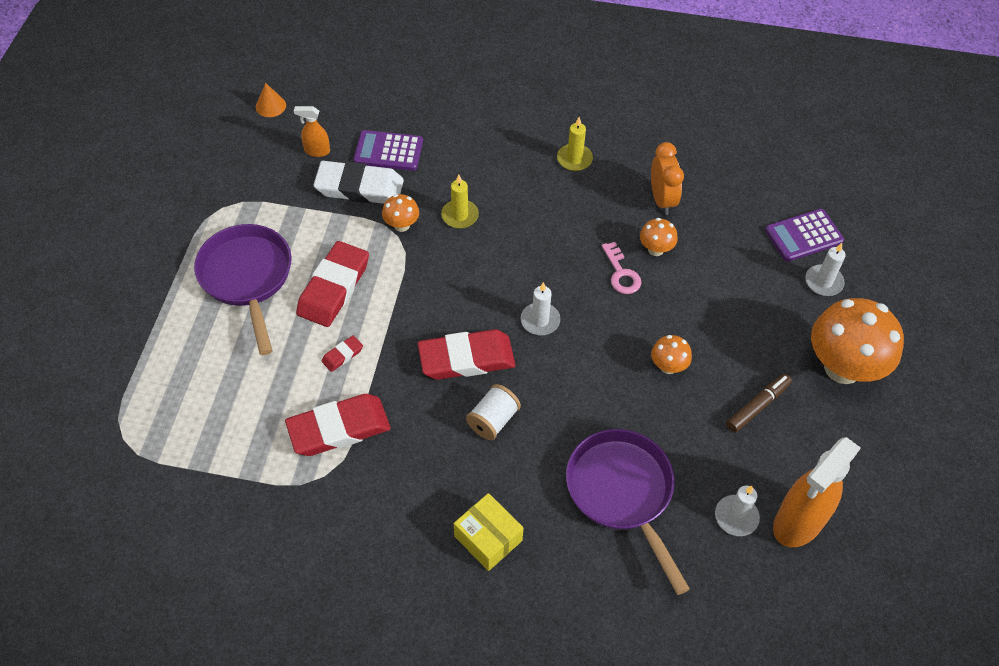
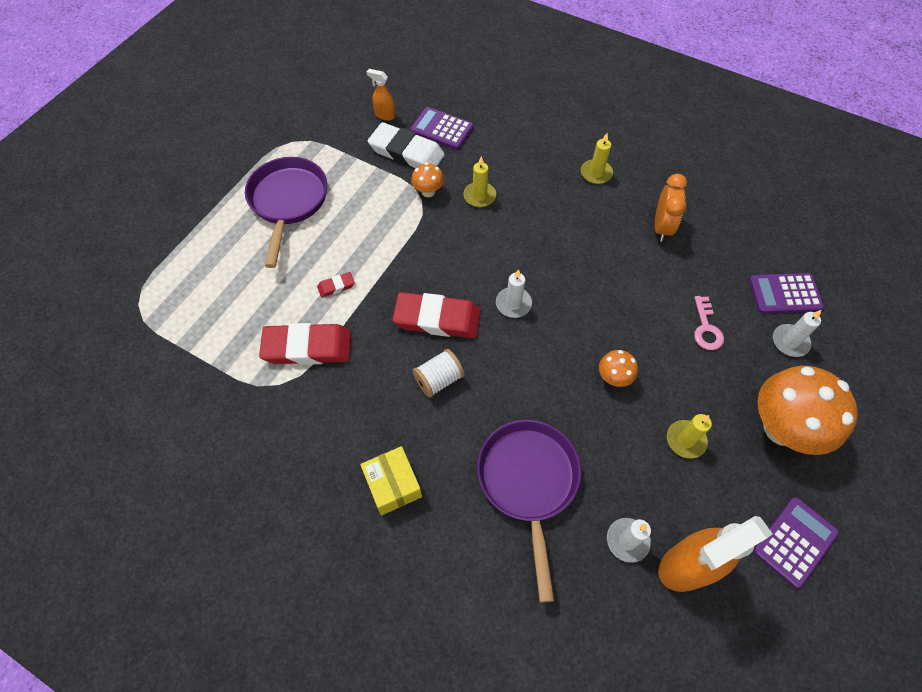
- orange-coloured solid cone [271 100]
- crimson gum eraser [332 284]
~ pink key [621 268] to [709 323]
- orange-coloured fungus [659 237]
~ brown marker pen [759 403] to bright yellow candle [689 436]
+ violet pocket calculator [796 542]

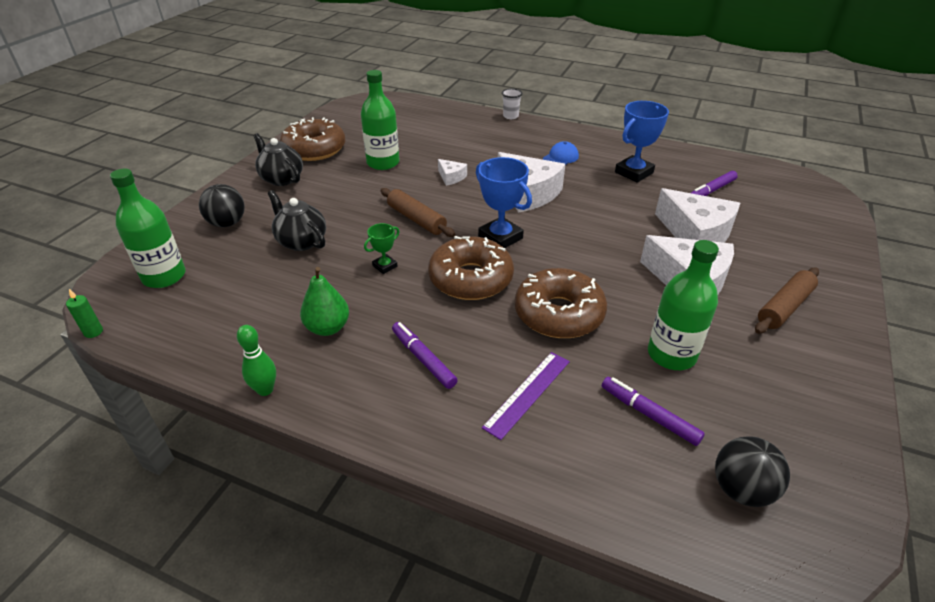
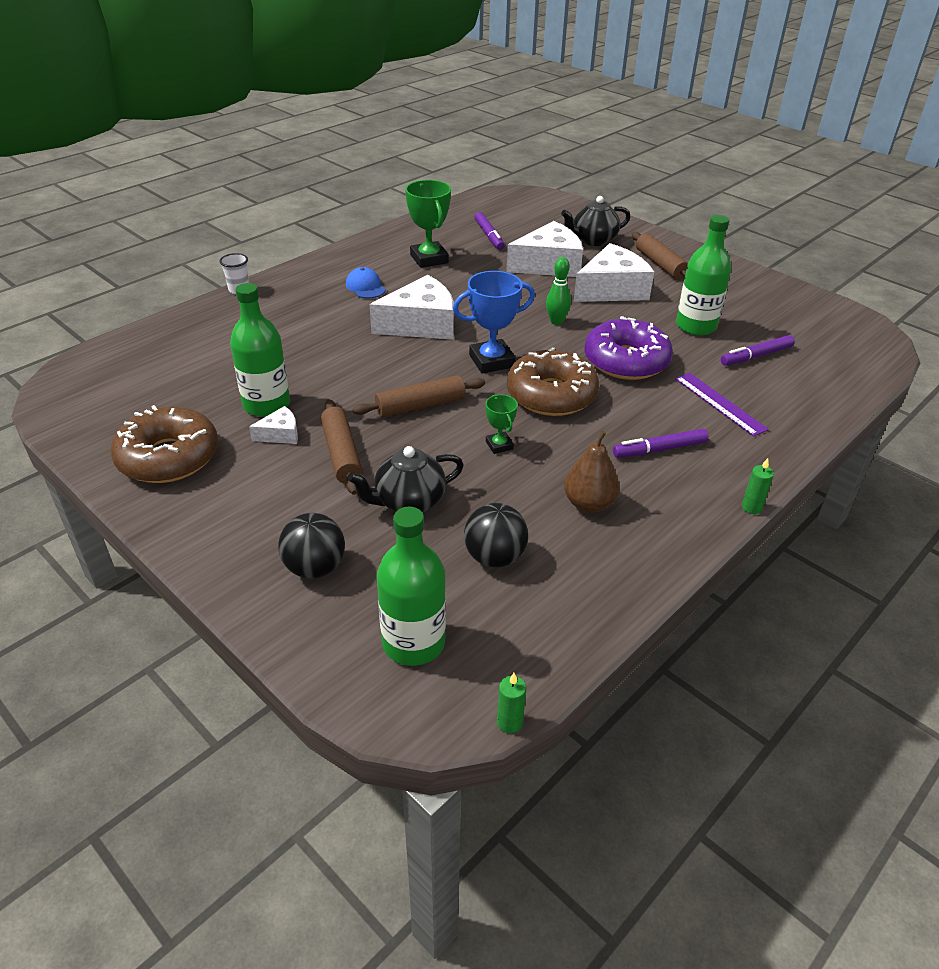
~ emerald bowling pin [256 360] to [558 291]
~ jet-black teapot [278 159] to [595 221]
~ emerald pear fruit [324 301] to brown pear fruit [592 472]
~ white piece of cheese [452 172] to [273 425]
~ brown doughnut [561 303] to violet doughnut [628 348]
~ cobalt trophy [642 142] to emerald trophy [428 224]
~ jet-black ball [752 471] to [496 535]
+ brown rolling pin [342 447]
+ emerald candle [758 486]

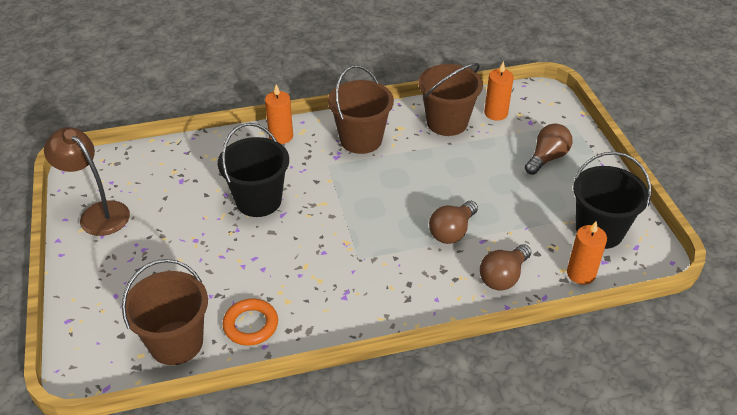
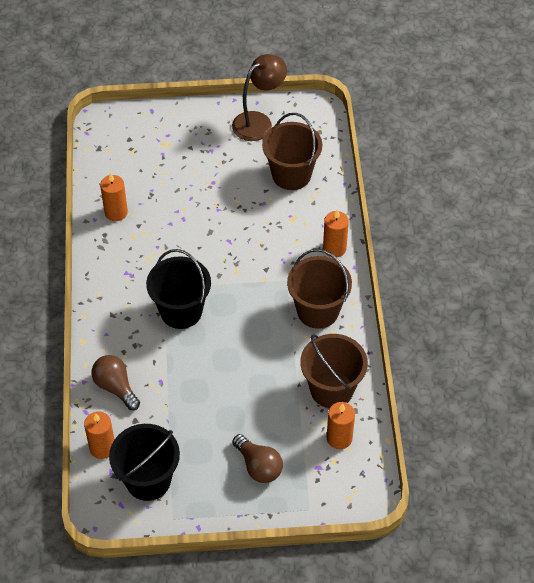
~ brown pail [165 312] to [292 151]
~ jet-black pail [253 170] to [178 289]
~ orange-coloured ring [250 322] to orange-coloured candle [114 197]
- brown lightbulb [453 222]

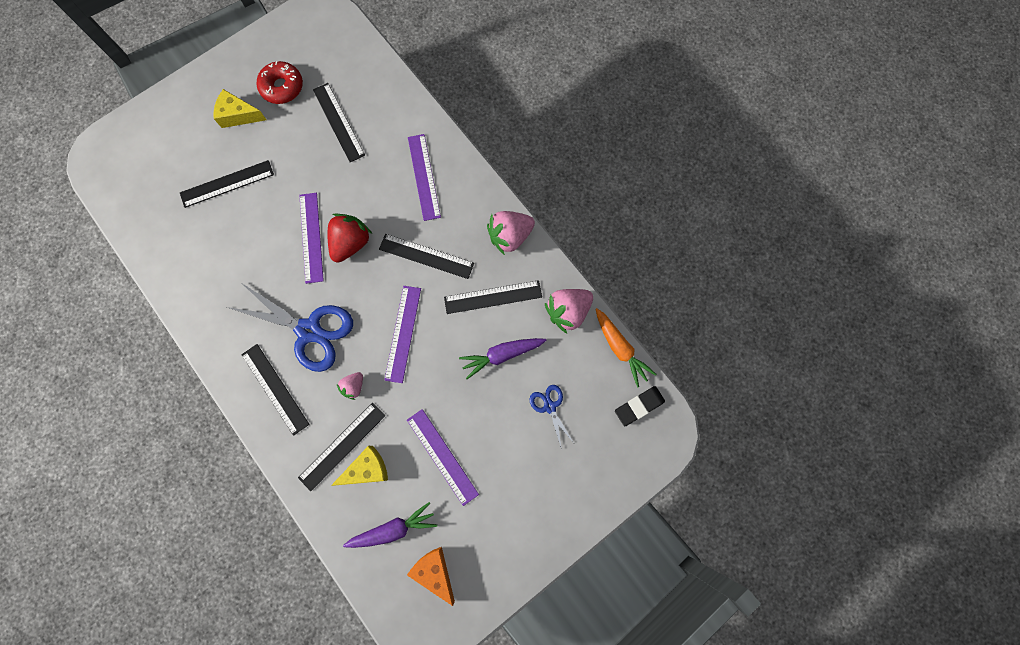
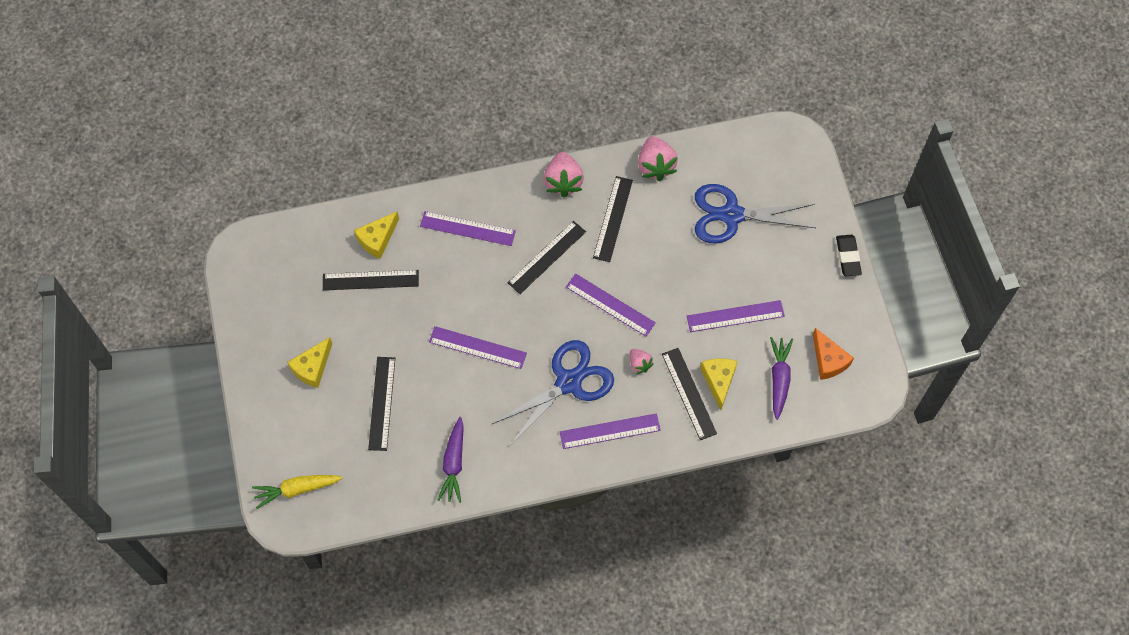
~ jet-black straightedge [275 390] to violet straightedge [610 431]
- crimson doughnut [280 82]
- crimson toy strawberry [350 238]
~ orange-coloured piece of cheese [431 576] = [833 354] 105 degrees counterclockwise
~ violet carrot [502 358] to [450 460]
~ cobalt pair of scissors [552 417] = [755 214] x2.07
- orange-coloured carrot [626 348]
~ jet-black gum eraser [640 406] to [849 255]
+ bright yellow carrot [297 492]
+ bright yellow piece of cheese [376 235]

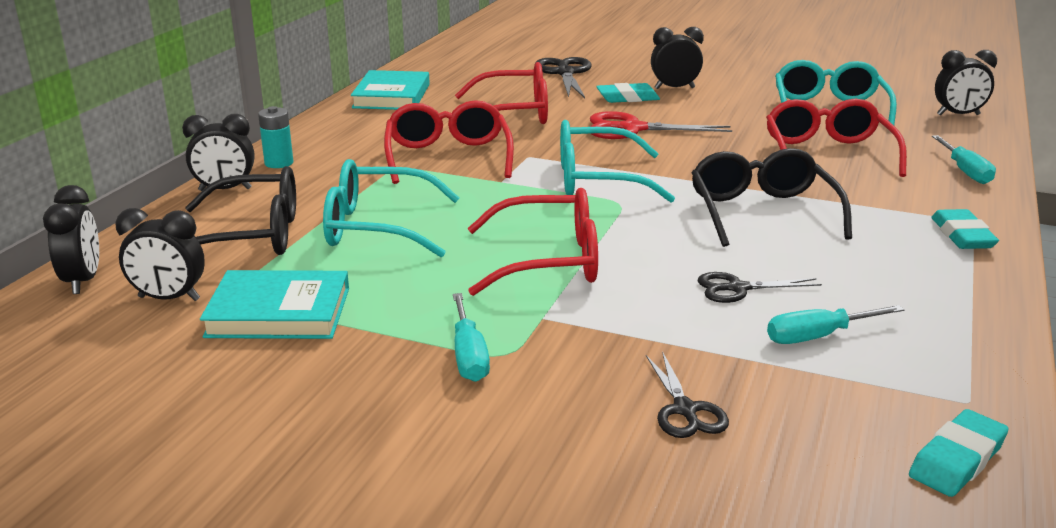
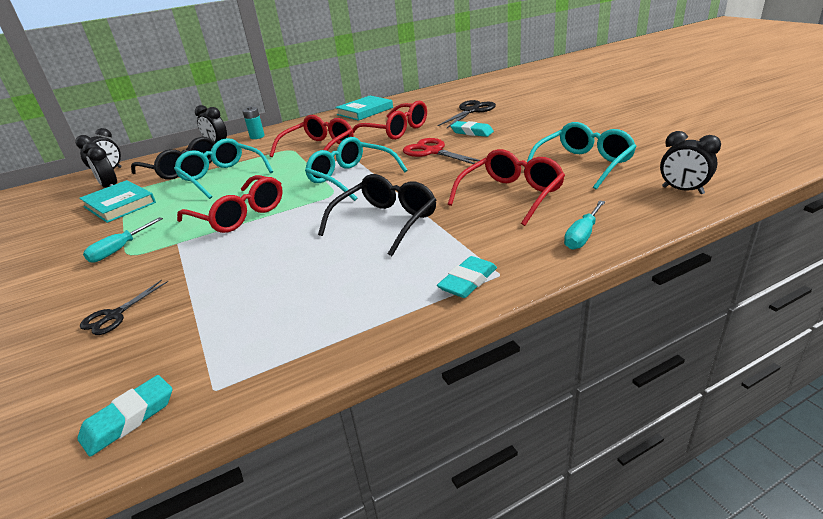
- jet-black clock [677 58]
- jet-black pair of scissors [760 287]
- aqua screwdriver [836 324]
~ aqua gum eraser [959 453] = [125 416] 45 degrees counterclockwise

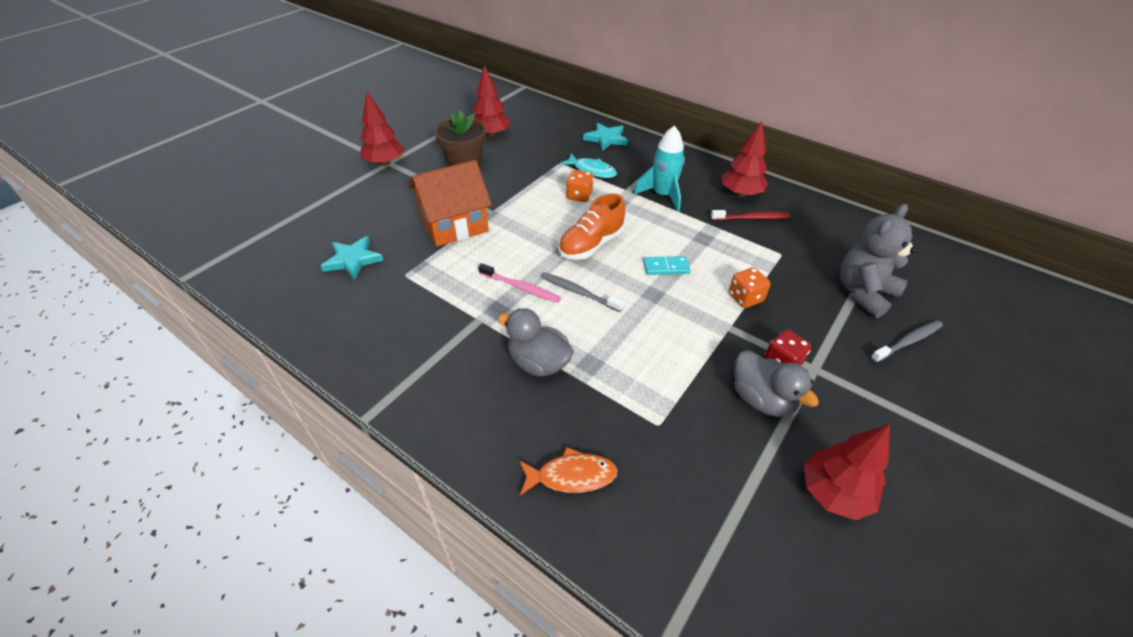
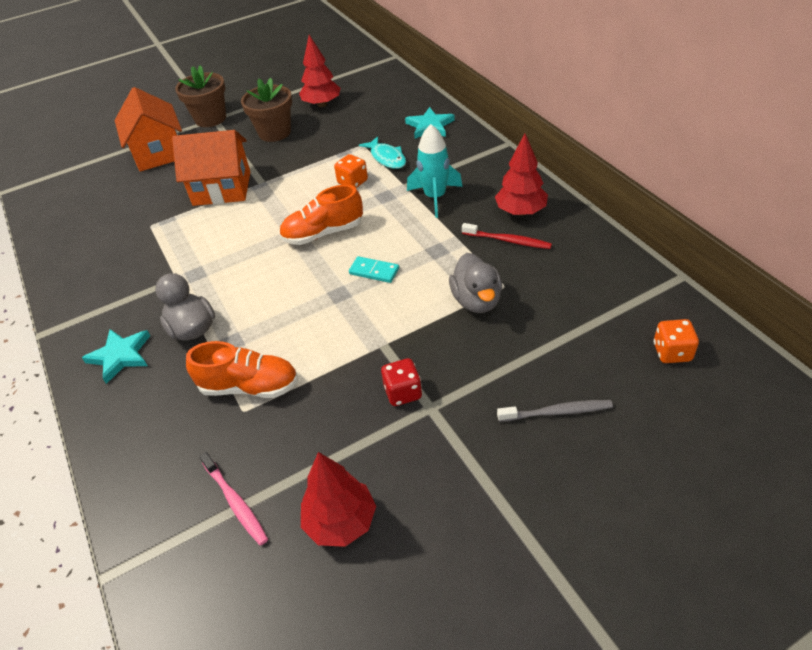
~ aqua star [352 258] to [116 356]
~ crimson fir tree [382 128] to brown potted plant [200 96]
~ pink dental brush [519 283] to [233 499]
- orange-coloured toy fish [568 471]
- grey dental brush [582 292]
~ orange-coloured game die [750 287] to [676 341]
~ grey rubber duck [776 384] to [475 283]
- grey teddy bear [878 261]
+ orange-coloured toy house [148 129]
+ orange-coloured lace-up shoe [242 369]

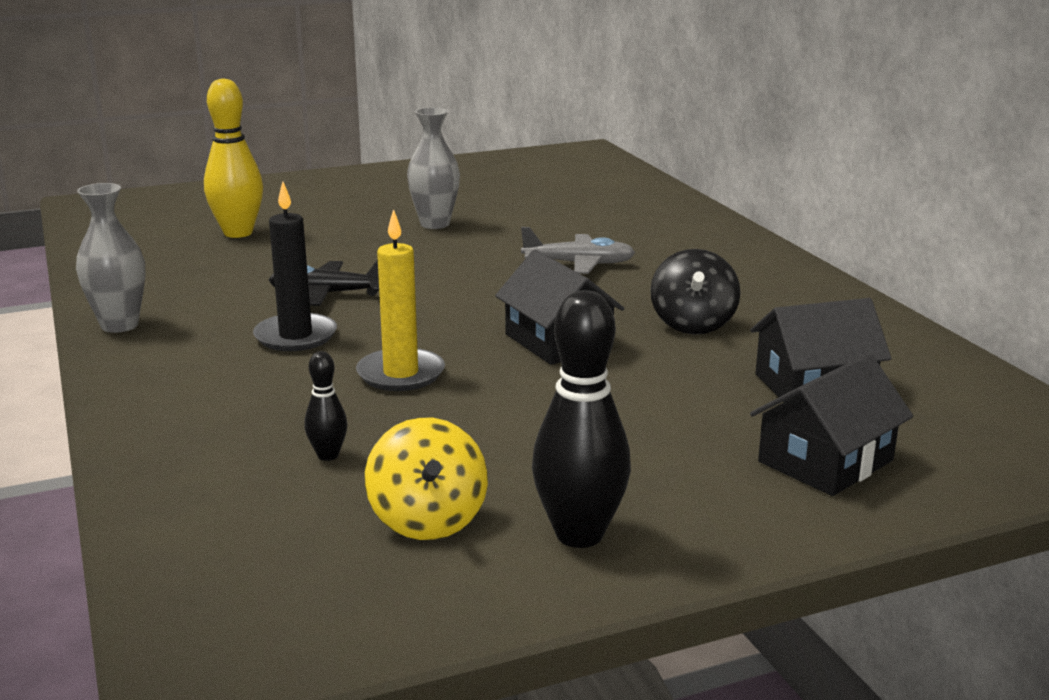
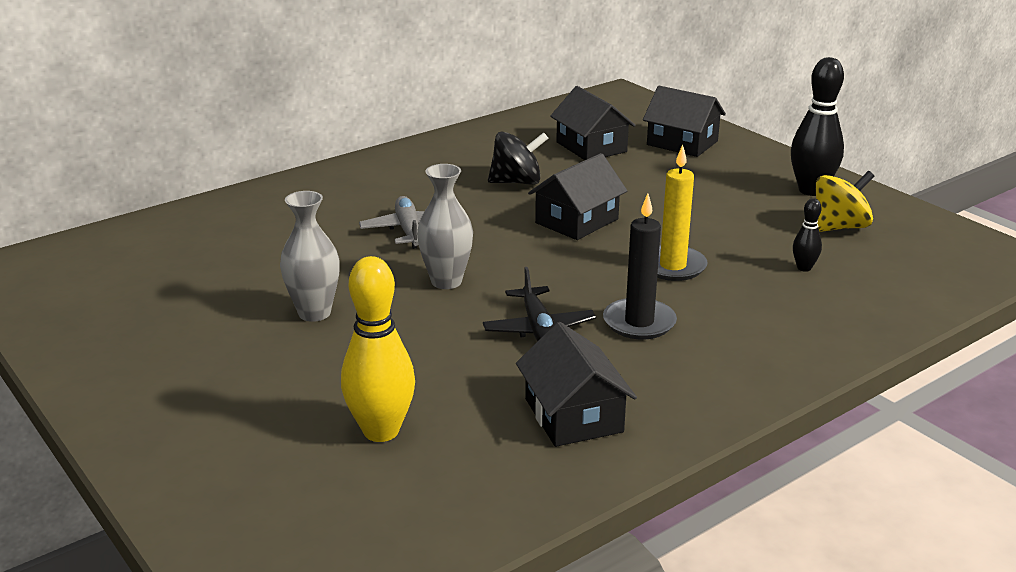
~ grey tall vase [111 258] to [445 226]
+ jet-black toy house [576 384]

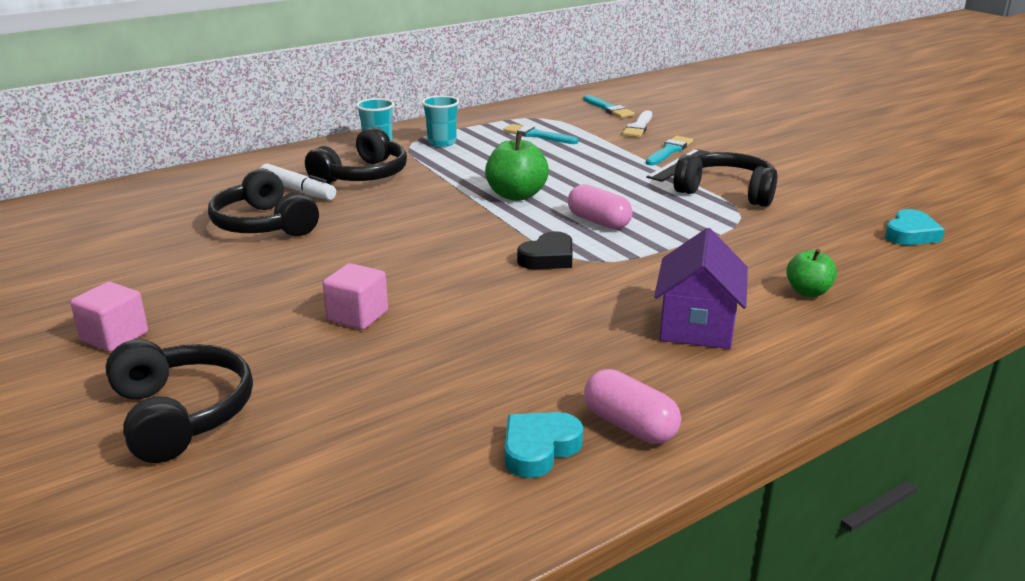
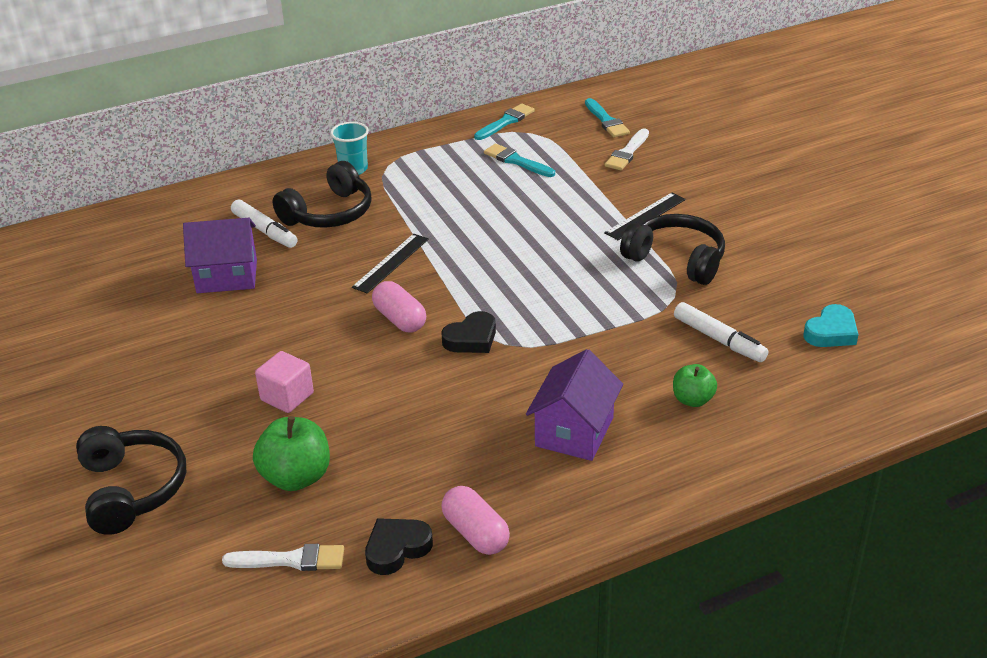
- pink solid cube [109 317]
~ jet-black headset [263 202] to violet toy house [220 255]
- aqua cup [441 121]
~ emerald apple [517 167] to [291 453]
~ aqua heart shape [544 445] to jet-black heart shape [399 546]
~ pink pill [600 206] to [399 307]
~ aqua brush [669 151] to [504 122]
+ white brush [283 557]
+ jet-black straightedge [390 263]
+ white marker pen [721 332]

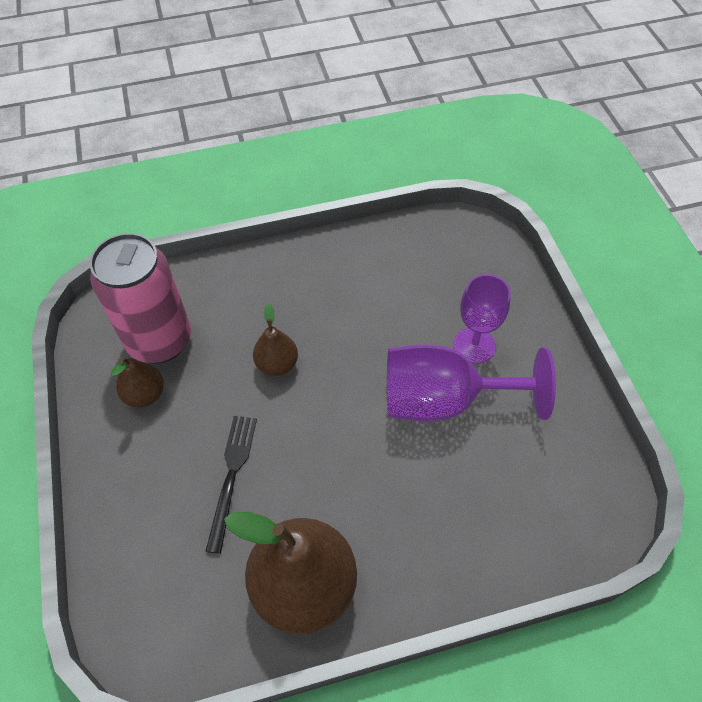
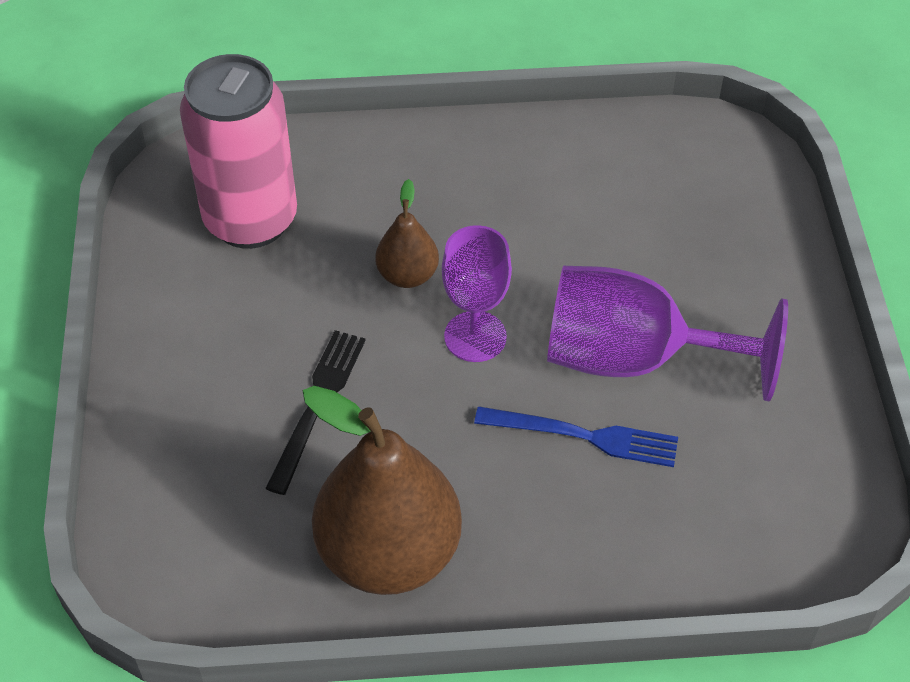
- brown pear fruit [137 382]
~ violet chalice [482 319] to [477 293]
+ cobalt table fork [576 436]

